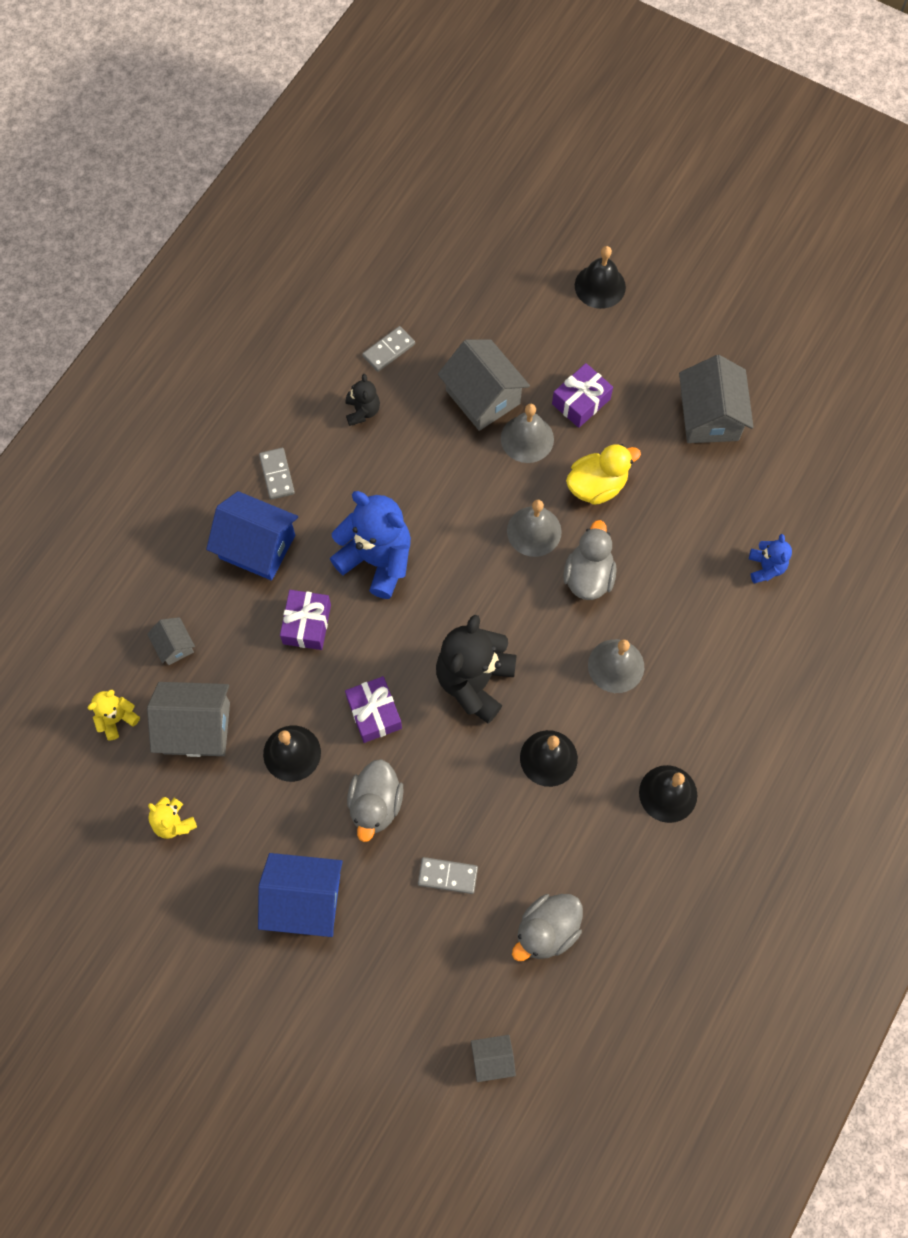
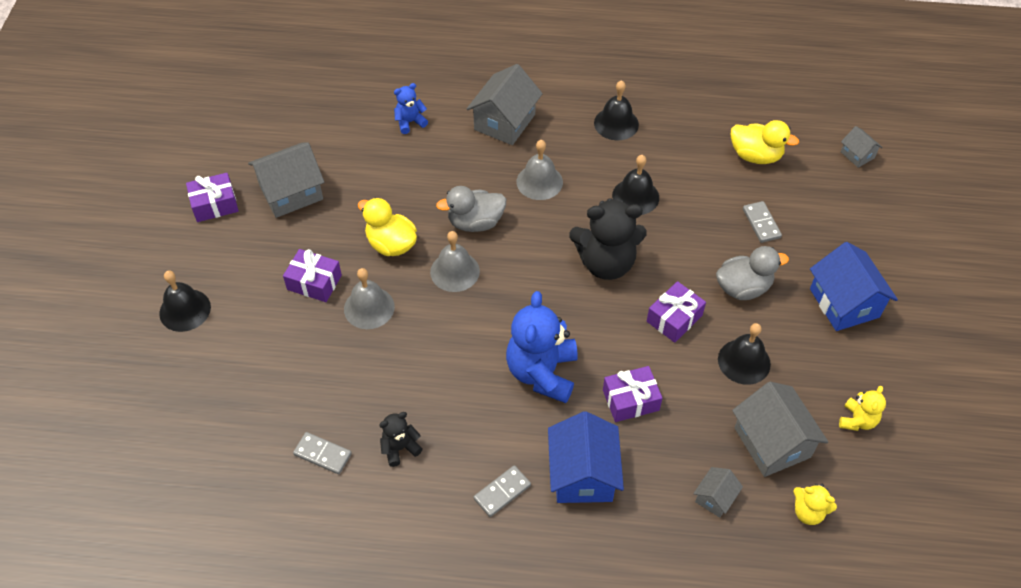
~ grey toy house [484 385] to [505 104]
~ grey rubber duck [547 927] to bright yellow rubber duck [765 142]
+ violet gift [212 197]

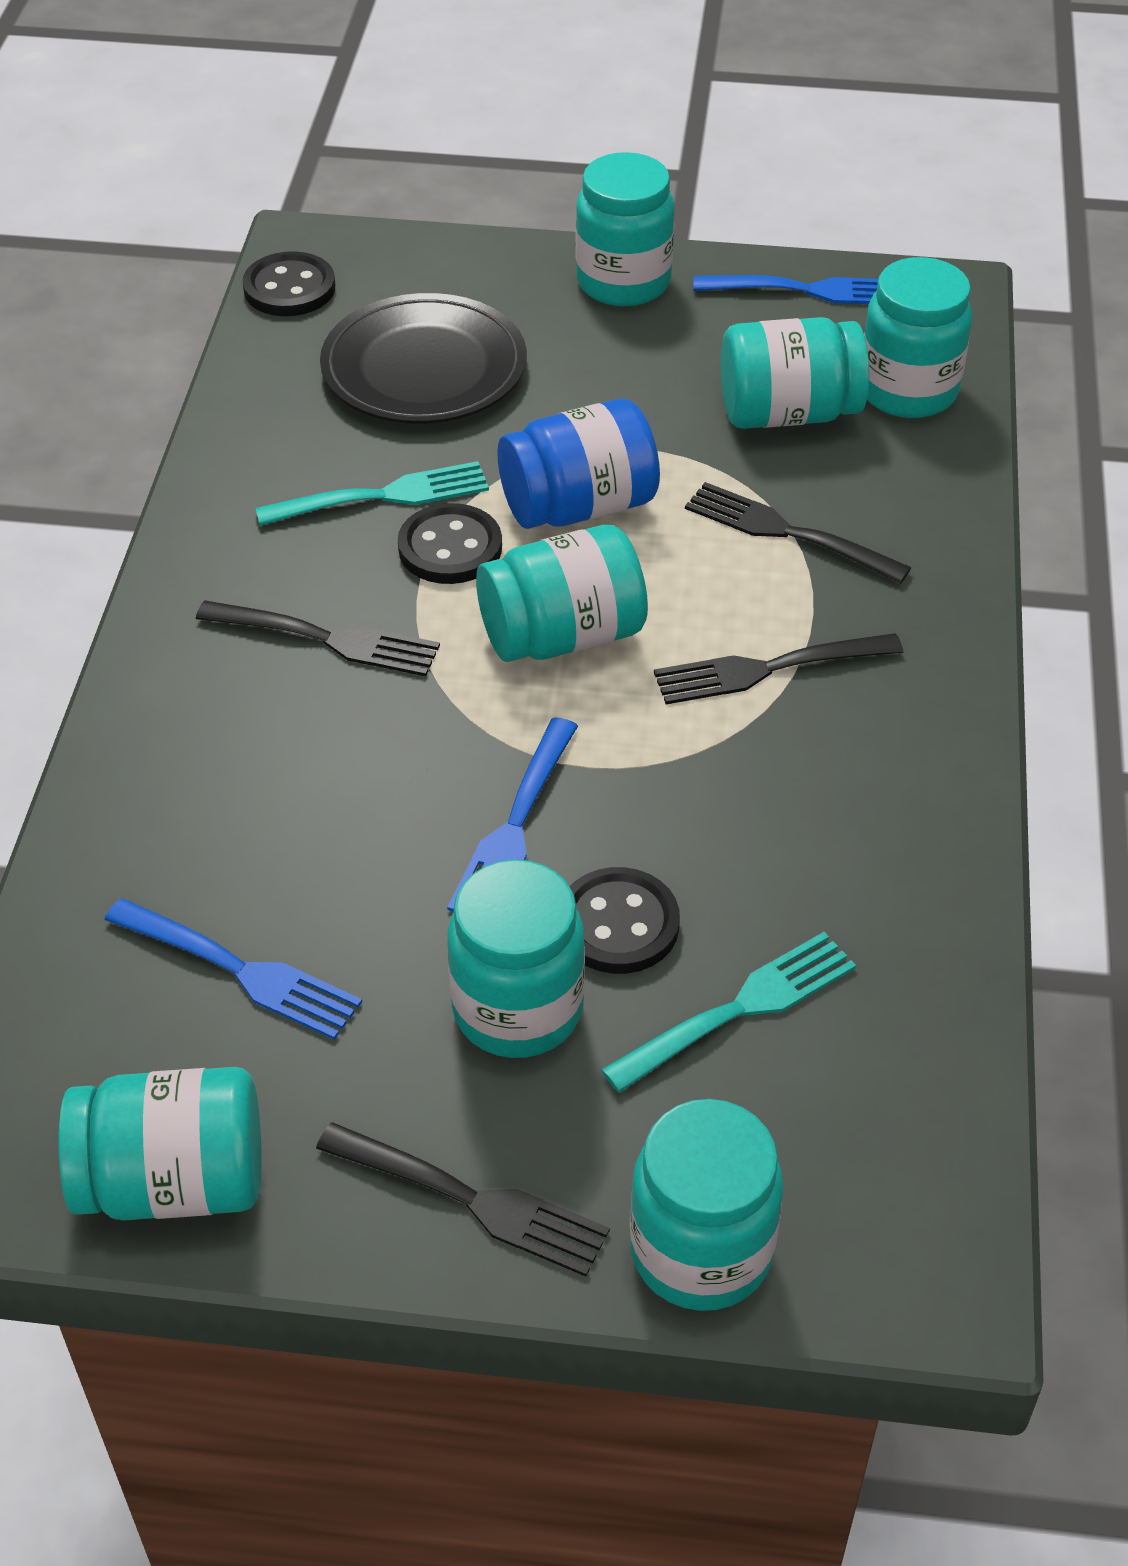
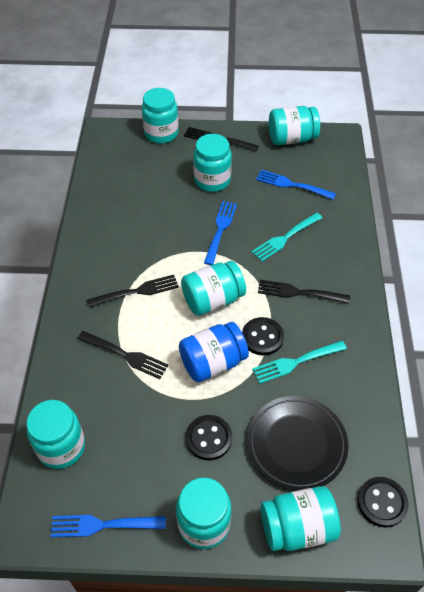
~ jet-black button [625 920] to [209 438]
~ aqua table fork [728 1012] to [287 237]
~ aqua jam jar [795 373] to [301 518]

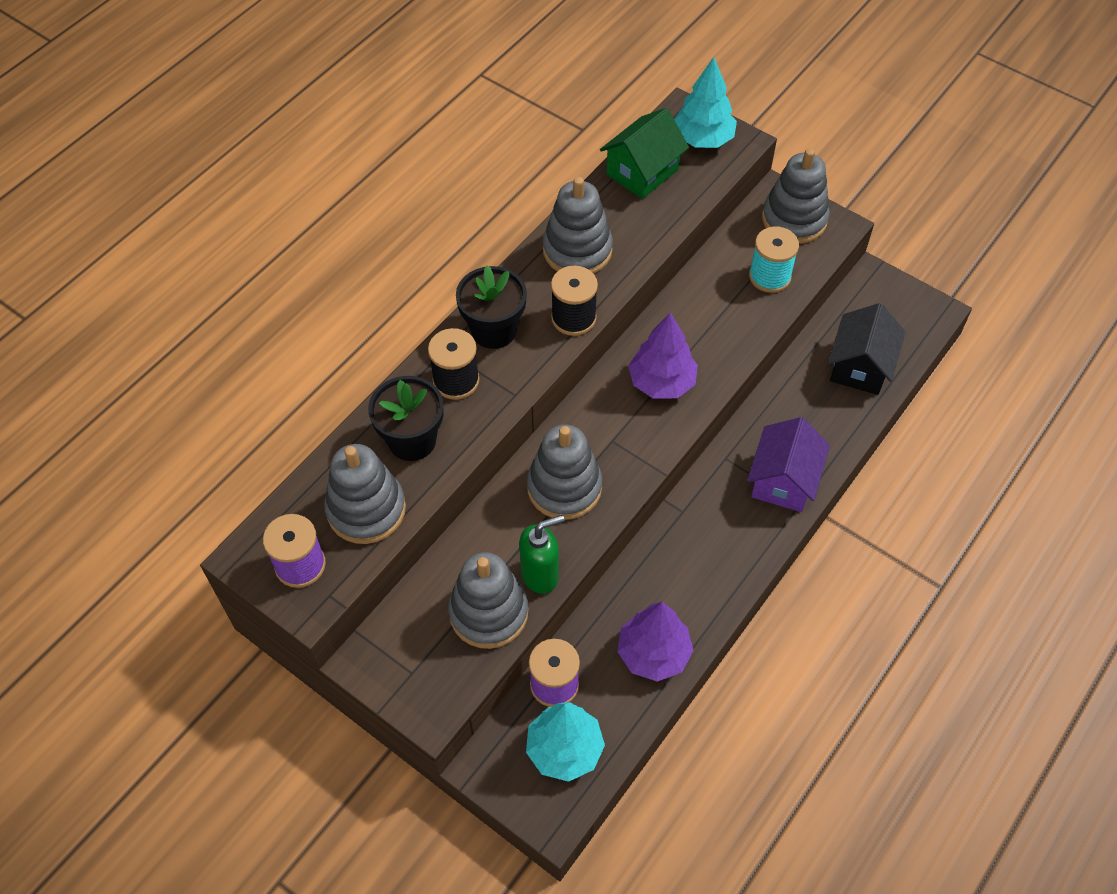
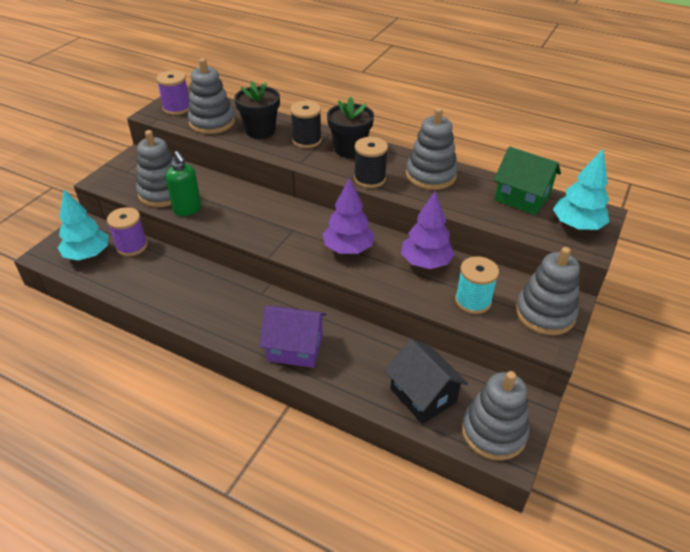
~ grey stacking rings [564 472] to [495 415]
~ violet fir tree [655 642] to [428 230]
~ jet-black toy house [866 349] = [426 381] 45 degrees clockwise

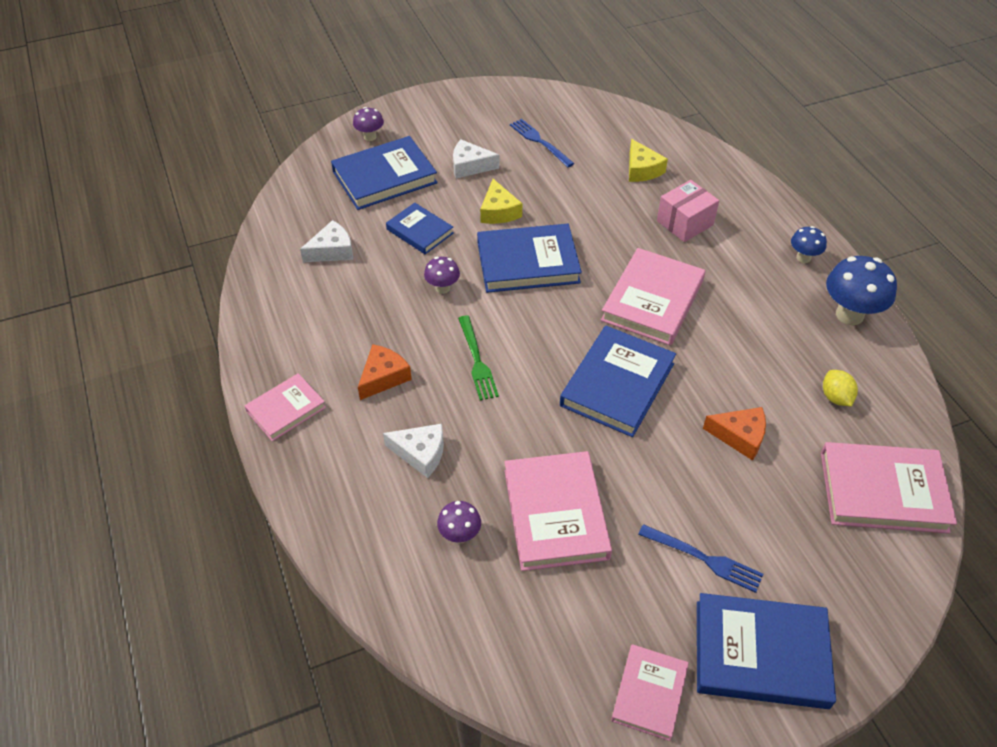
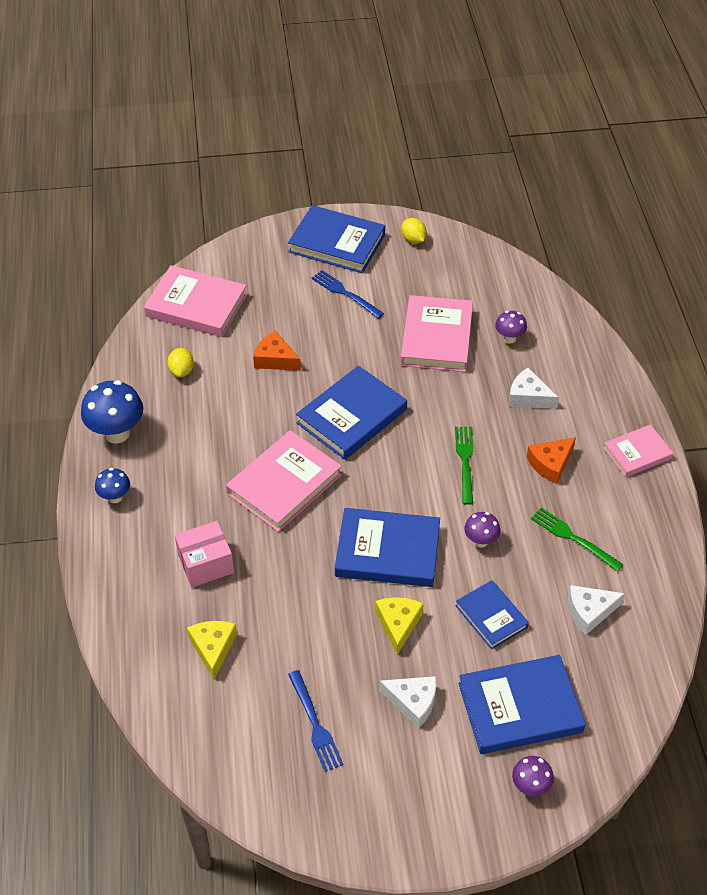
~ pink hardcover [650 692] to bright yellow lemon [414 231]
+ emerald table fork [577 539]

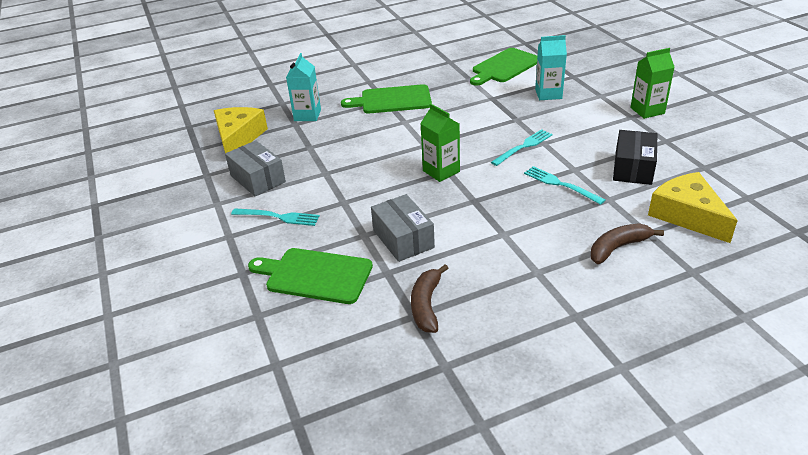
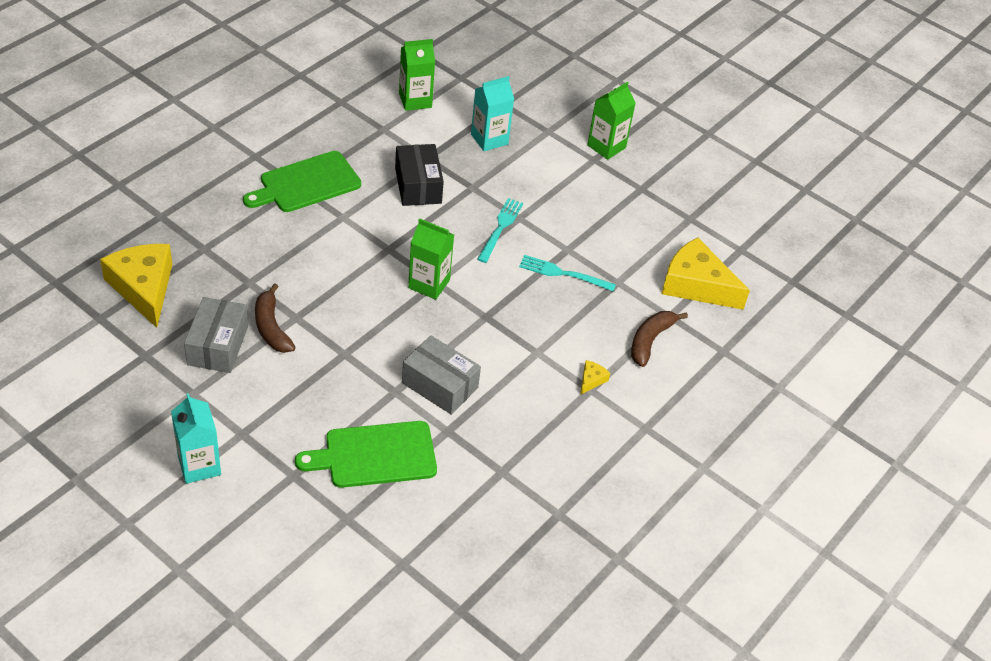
~ grey package [255 168] = [216 335] 75 degrees clockwise
- aqua table fork [275 217]
~ aqua carton [303 87] to [196 438]
~ brown banana [429 298] to [275 318]
~ emerald bread board [503 67] to emerald carton [417 75]
~ jet-black package [635 157] to [419 175]
+ bright yellow piece of cheese [595 377]

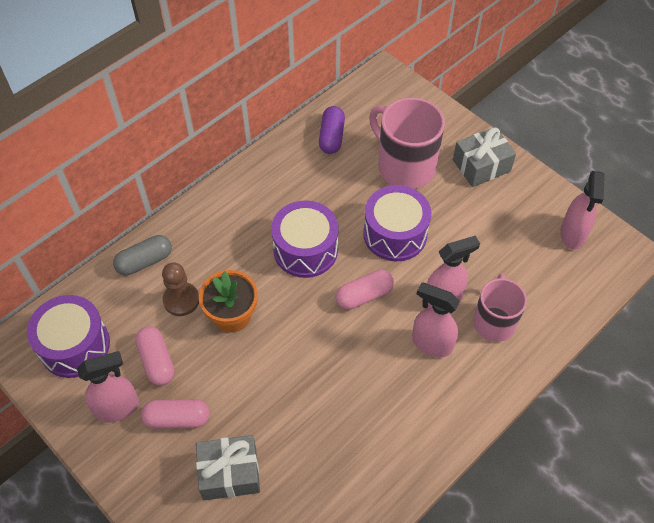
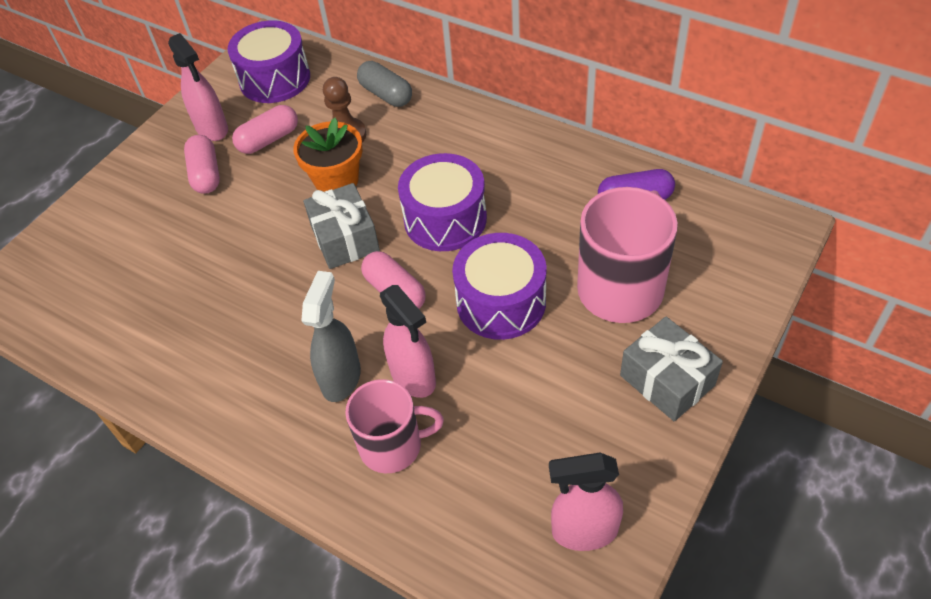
~ grey gift [228 467] to [341 226]
~ pink sprayer [435 319] to grey sprayer [331 336]

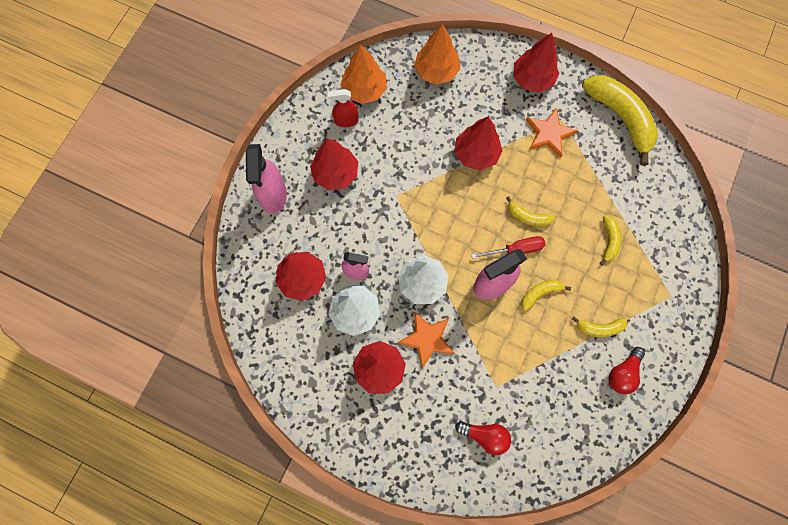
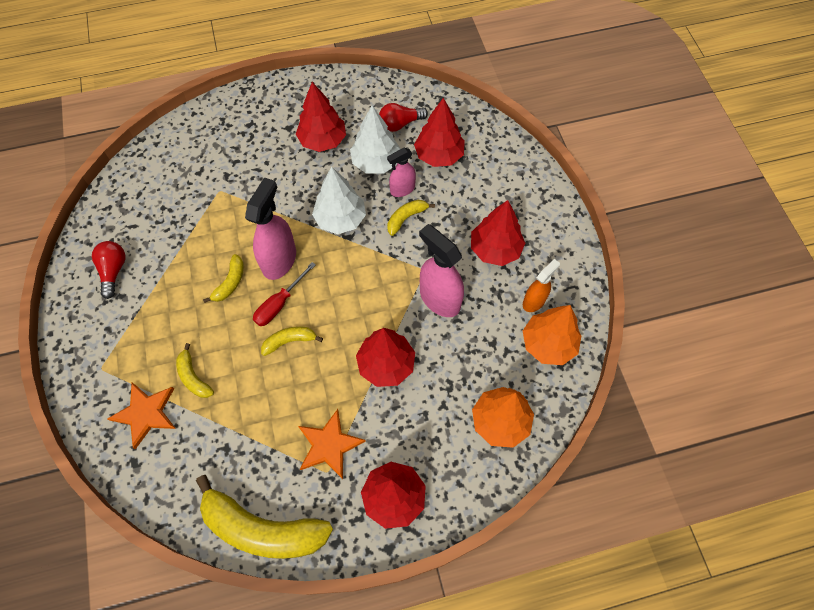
~ pink sprayer [266 179] to [441 270]
~ crimson sprayer [343 108] to orange-coloured sprayer [541 285]
~ orange-coloured star [426 339] to [141 415]
~ crimson lightbulb [483 438] to [403 117]
~ bright yellow banana [599 326] to [411 218]

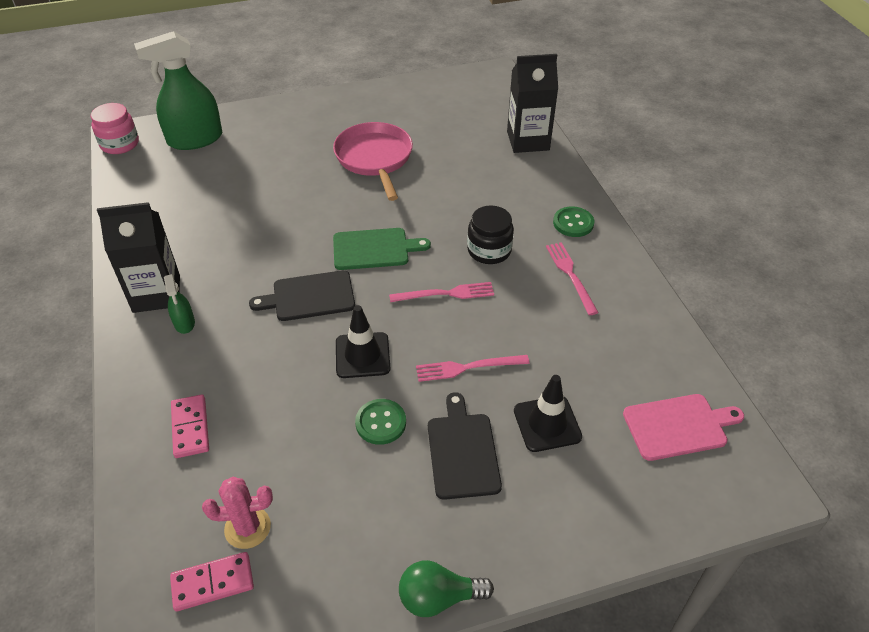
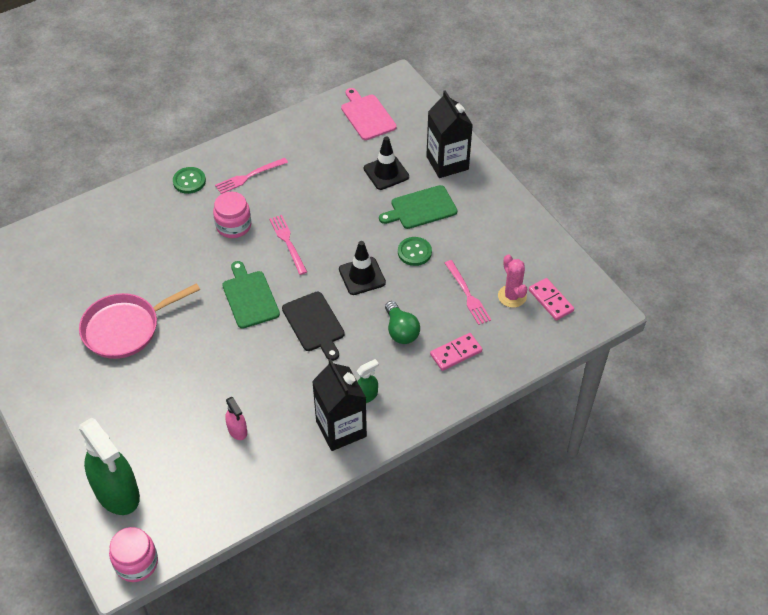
~ emerald lightbulb [446 588] to [402 322]
~ pink table fork [473 368] to [468 292]
~ jet-black bread board [465 446] to emerald bread board [418 207]
~ jet-black jam jar [490 235] to pink jam jar [232 215]
~ jet-black carton [532 103] to [449 134]
+ pink sprayer [236 418]

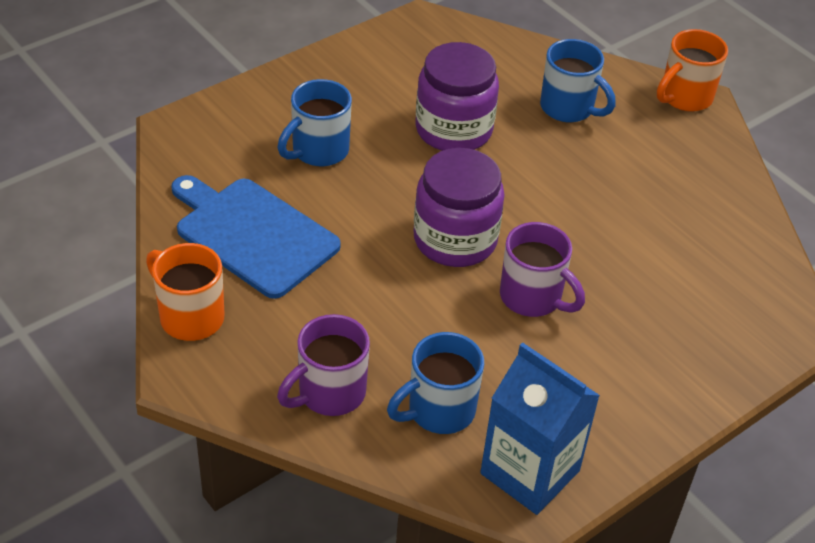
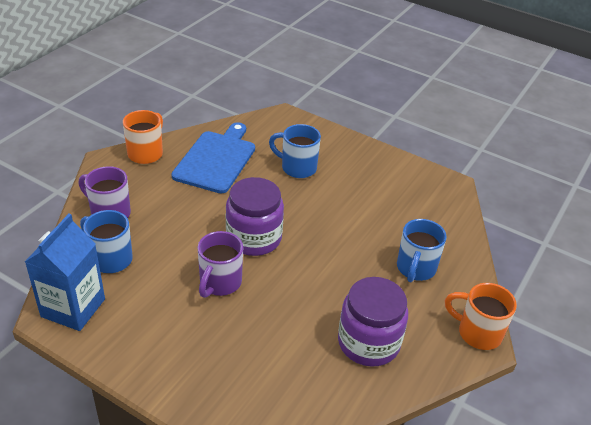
~ violet jam jar [457 96] to [373 322]

